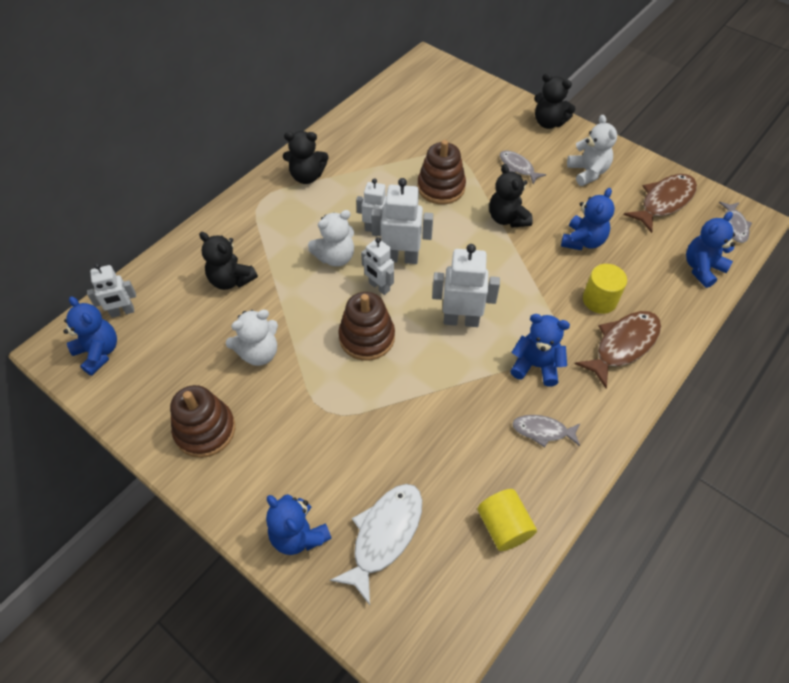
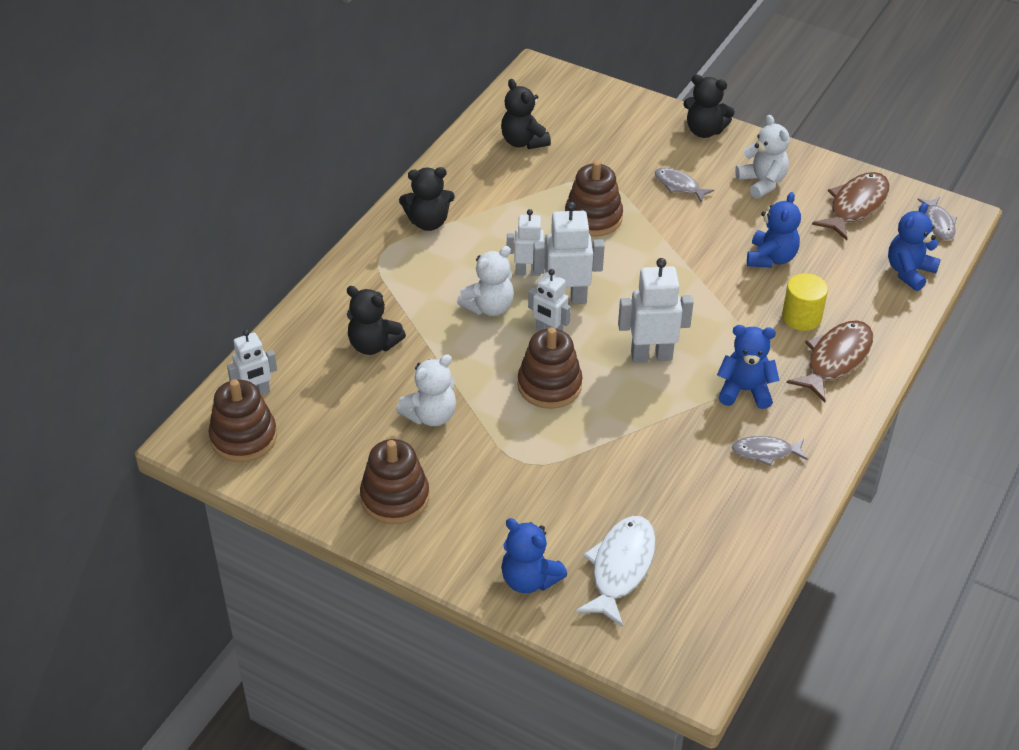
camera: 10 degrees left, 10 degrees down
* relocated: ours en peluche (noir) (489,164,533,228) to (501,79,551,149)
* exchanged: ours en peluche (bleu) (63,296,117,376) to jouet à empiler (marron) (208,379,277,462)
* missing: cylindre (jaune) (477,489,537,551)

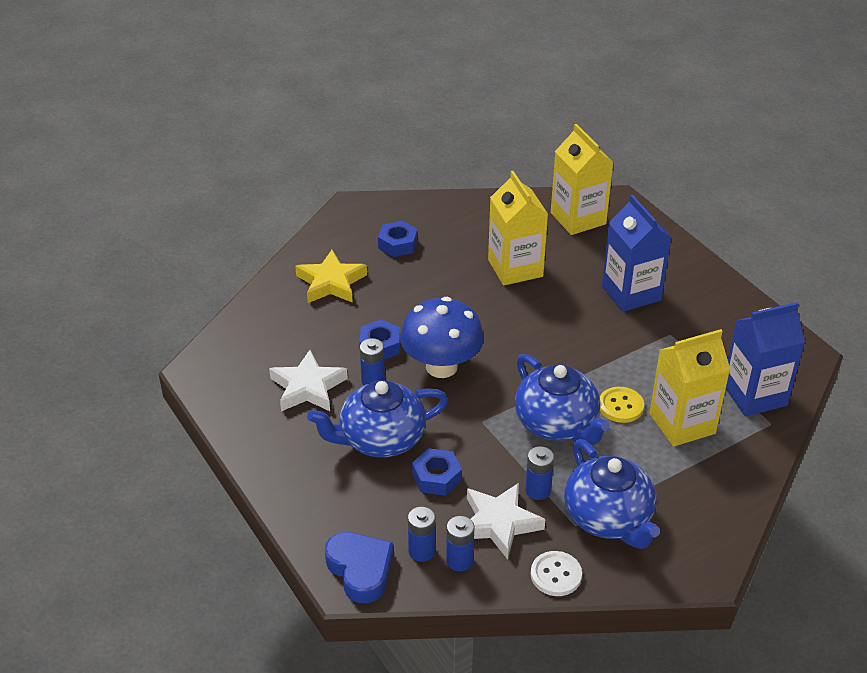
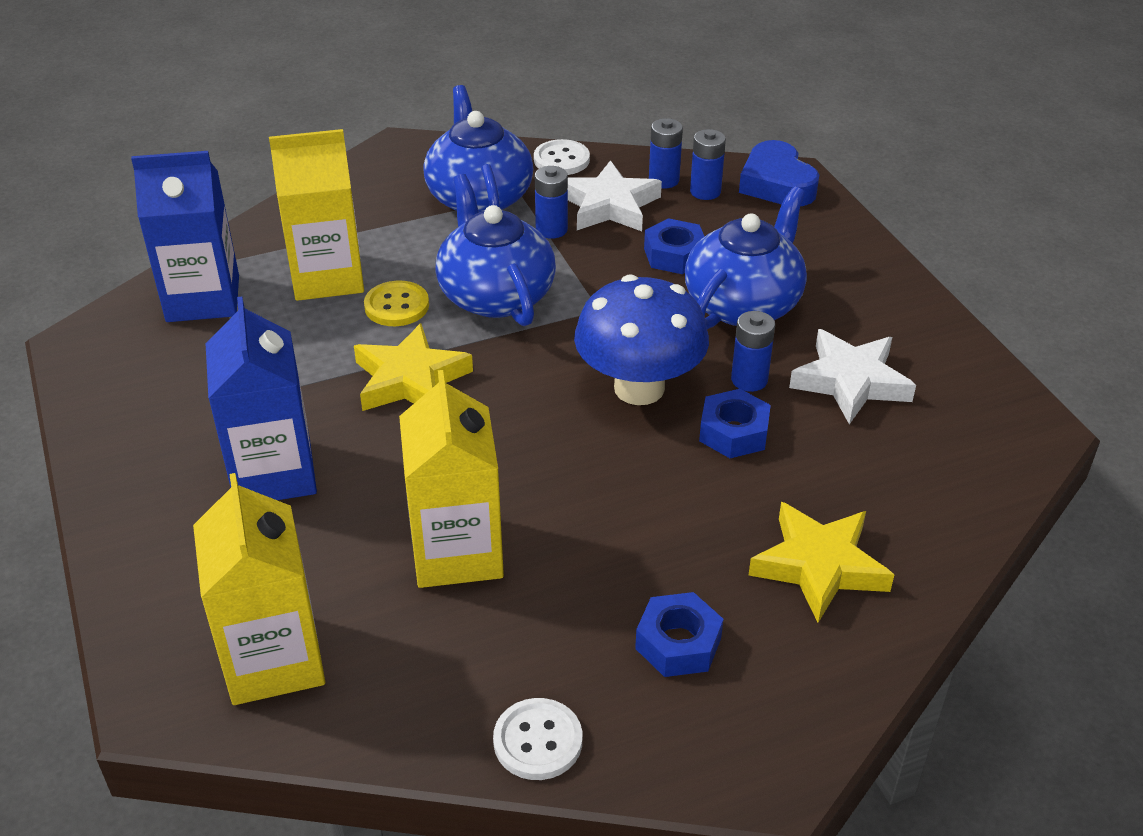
camera: 170 degrees left, 0 degrees up
* spun: théière (bleu) (307,380,448,457) = (685,187,807,329) 45 degrees counterclockwise
* appeared: étoile (jaune) (354,323,473,411)
* appeared: bouton (blanc) (493,698,582,780)

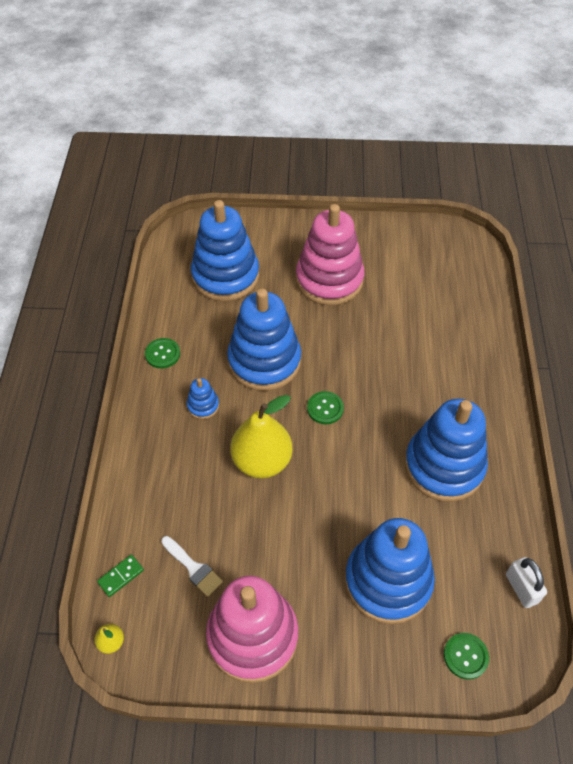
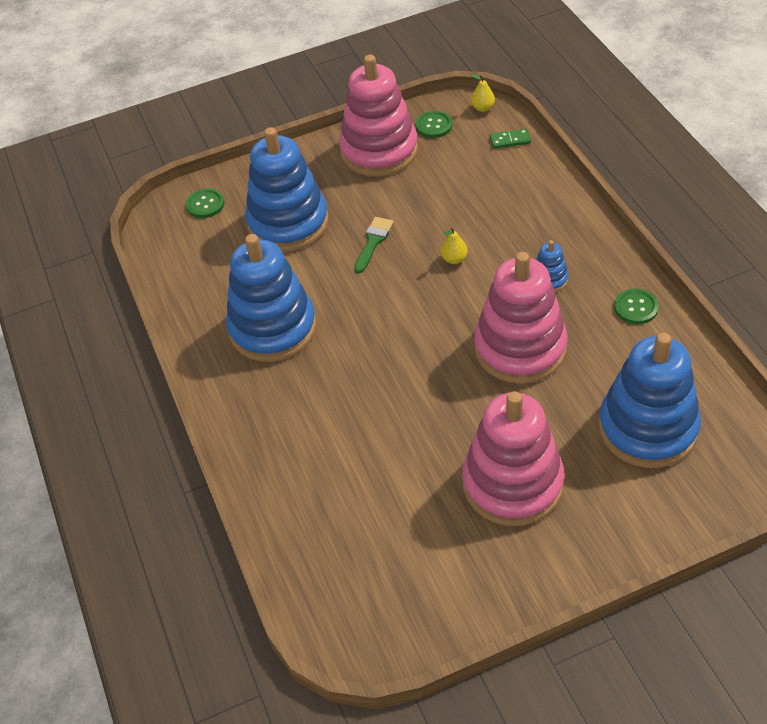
camera: 160 degrees right, 5 degrees down
* colour: jouet à empiler (bleu) (227,289,301,391) to jouet à empiler (rose) (474,252,567,384)
* relocated: bouton (vert) (307,391,344,424) to (416,111,453,138)
* size: poire (jaune) (231,395,293,478) = (441,228,468,264) x0.41
* missing: pinceau (blanc) (161,536,223,597)
* spun: domino (vert) (97,554,144,597) = (490,129,531,149) 60 degrees clockwise
* missing: cadenas (blanc) (506,557,547,608)
* appeared: pinceau (vert) (354,217,393,273)

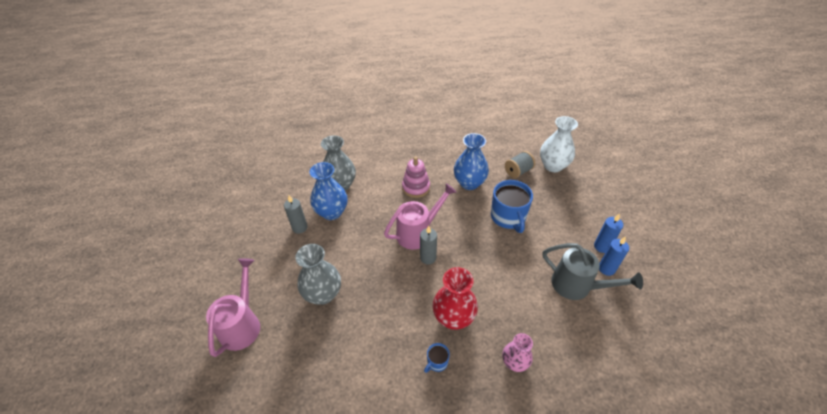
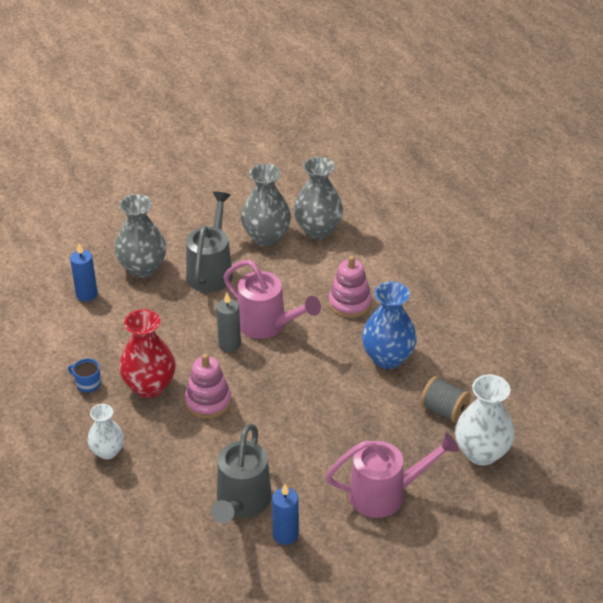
camera: 70 degrees right, 5 degrees down
* colour: vase (bleu) (310,162,347,220) to vase (gris) (241,164,291,246)
* missing: tasse (bleu) (491,180,533,233)
* missing: bougie (gris) (284,195,308,234)
* relocated: bougie (bleu) (594,214,623,253) to (70,243,98,301)
* relocated: arrosoir (rose) (206,258,260,357) to (326,433,459,518)
* colour: vase (rose) (502,333,533,372) to vase (blanc) (87,404,124,460)
* appeared: arrosoir (gris) (186,192,233,292)
* appeared: jouet à empiler (rose) (185,354,231,419)

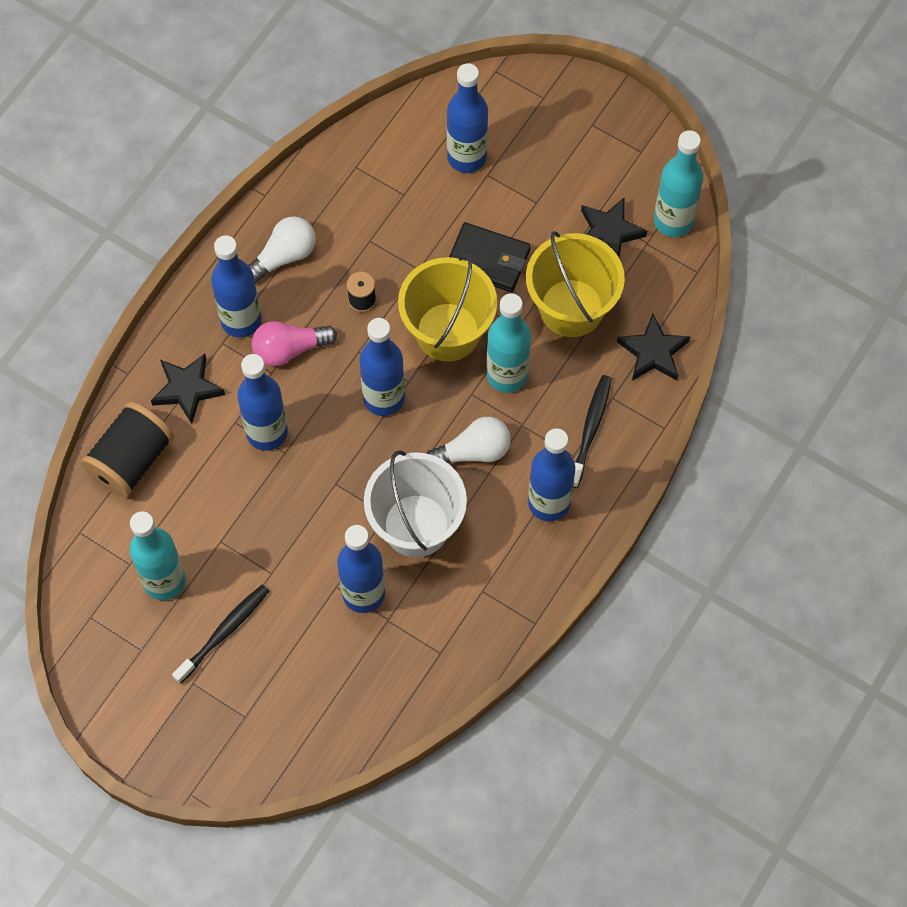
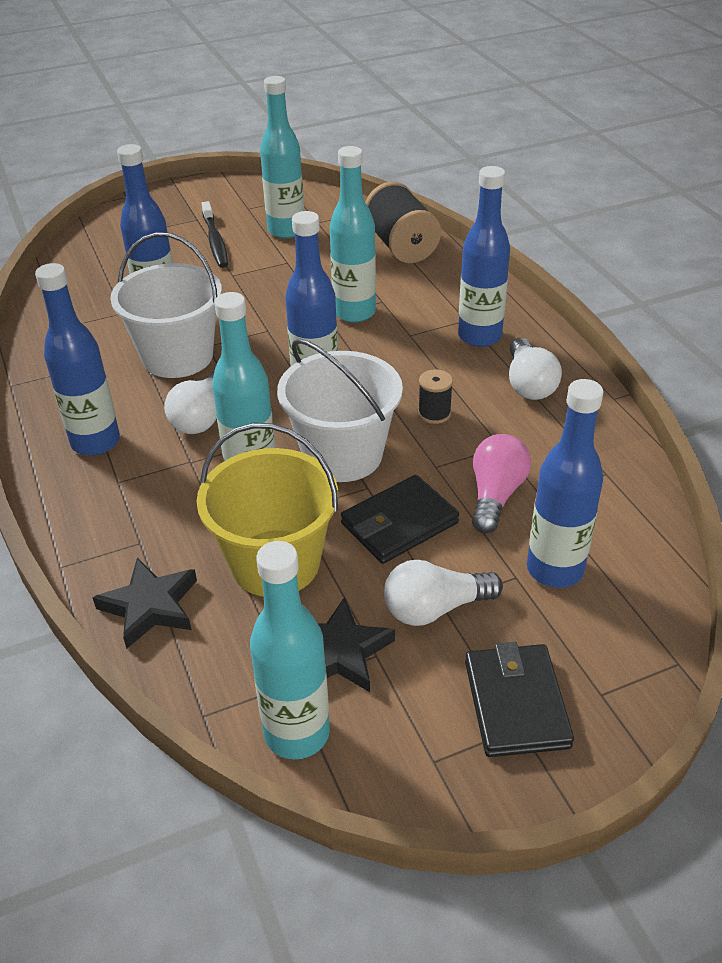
camera: 125 degrees right, 25 degrees down
* colour: seau (jaune) (398,254,497,362) to seau (blanc) (277,338,403,482)
* relocated: ampoule (rose) (252,321,337,366) to (472,434,531,534)
* missing: étoile (noir) (151,354,225,424)
* colour: bouteille (bleu) (237,354,288,451) to bouteille (turquoise) (330,146,376,323)
* missing: brosse à dents (noir) (573,375,612,488)
* appeared: ampoule (blanc) (384,560,503,626)
* appeared: portefeuille (noir) (465,642,574,757)

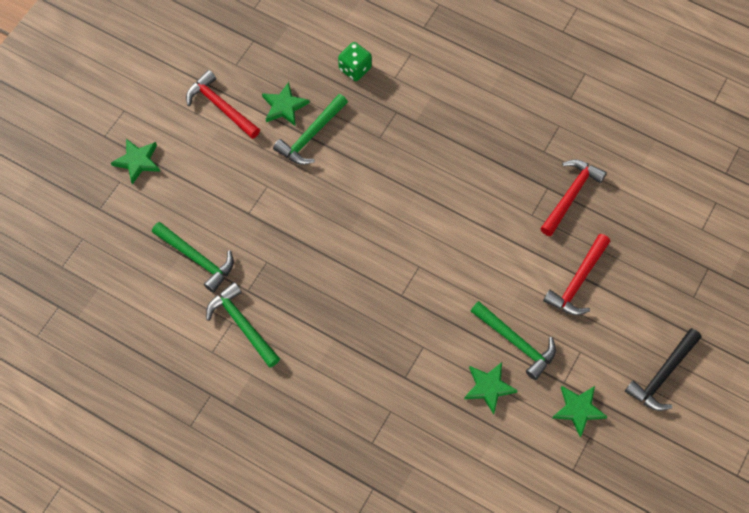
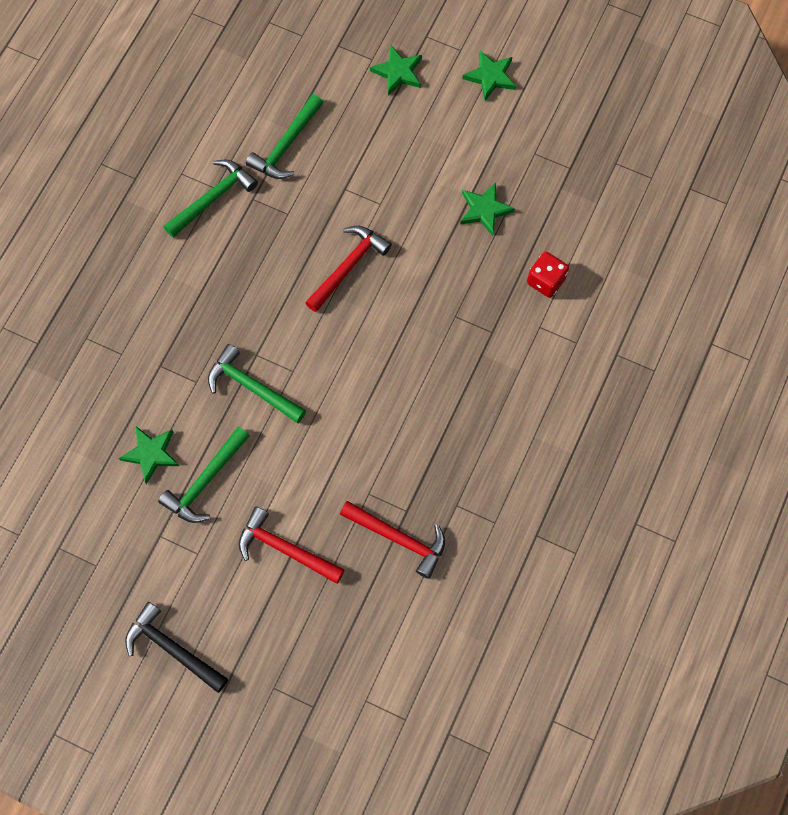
camera: 85 degrees right, 5 degrees up
* colour: dé (vert) (338,42,372,81) to dé (rouge) (527,252,569,298)
* relocated: marteau (rouge) (186,70,260,139) to (305,226,392,312)
* relocated: marteau (vert) (273,94,348,165) to (208,344,306,423)
* relocated: étoile (vert) (553,386,608,438) to (463,51,516,101)

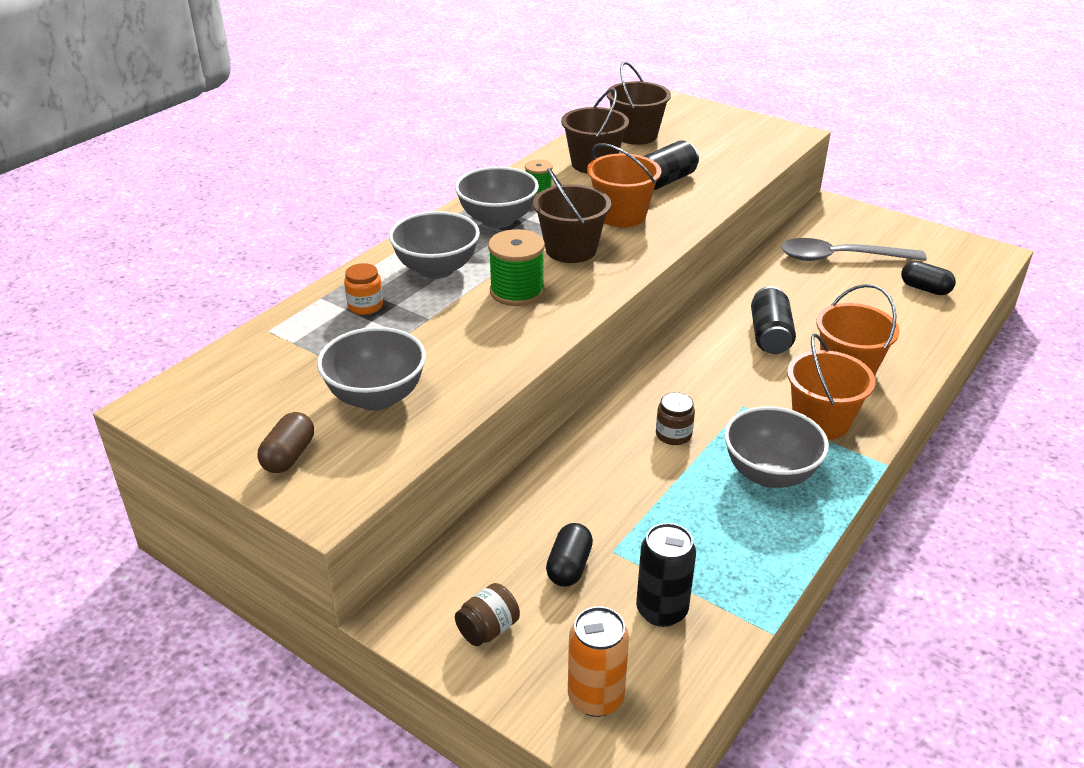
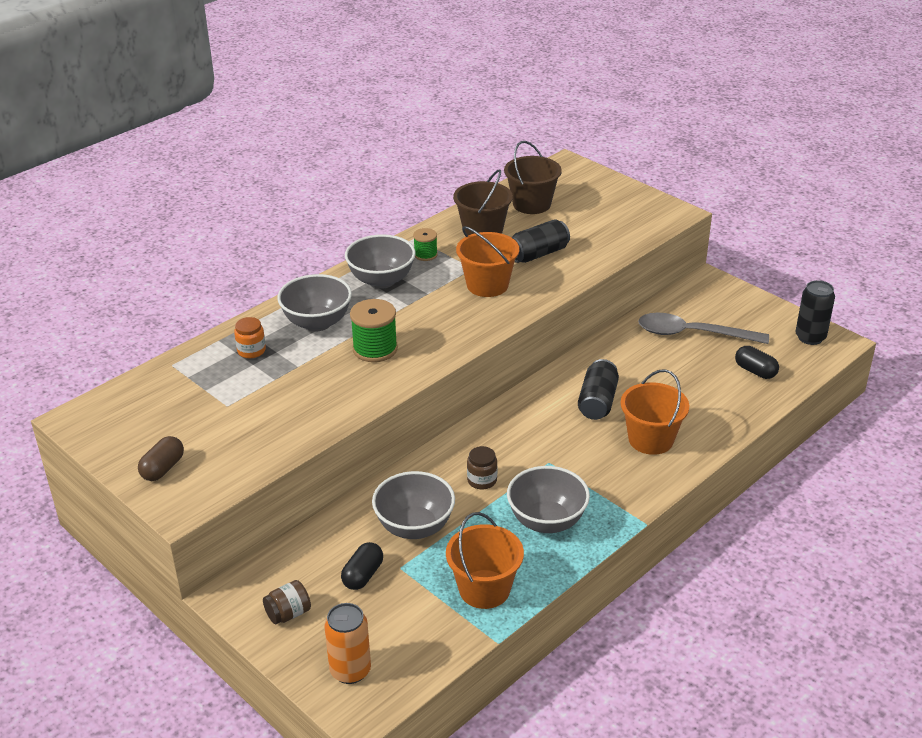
camera: 10 degrees right, 0 degrees up
* missing: seau (marron) (533,168,611,263)
* relocated: bol (gris) (317,327,426,411) to (372,471,455,539)
* relocated: seau (orange) (787,334,876,440) to (446,512,524,609)
* relocated: canette (noir) (636,523,696,627) to (795,280,835,345)

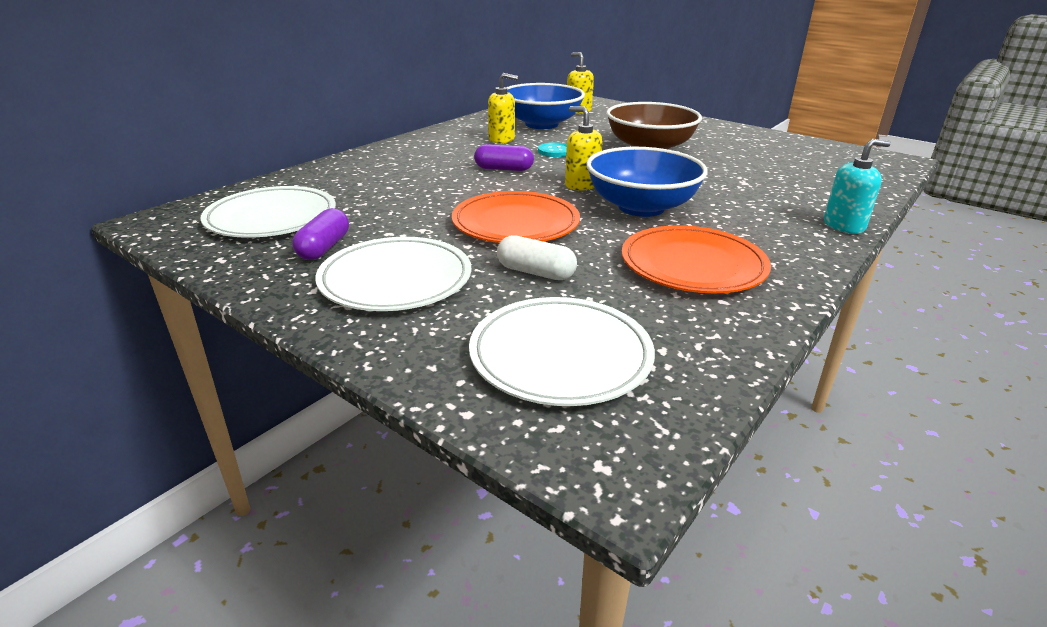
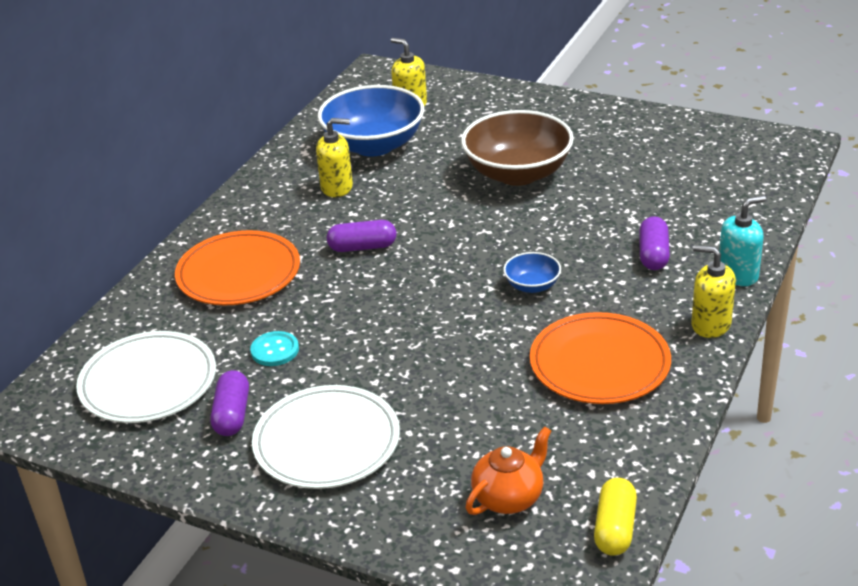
camera: 10 degrees left, 5 degrees up
* relocated: distributeur de savon (jaune) (565,106,603,191) to (691,245,736,338)
* relocated: bouton (turquoise) (538,142,567,157) to (250,331,299,366)
* size: bol (bleu) (586,147,708,217) = (503,252,561,293) x0.46
* relocated: assiette (orange) (452,191,580,243) to (175,230,300,305)
* missing: gélule (blanc) (497,235,577,280)
* exchanged: assiette (blanc) (469,297,655,406) to théière (orange) (466,426,551,515)
* appeared: gélule (violet) (639,216,670,270)
* appeared: gélule (jaune) (594,478,637,556)

